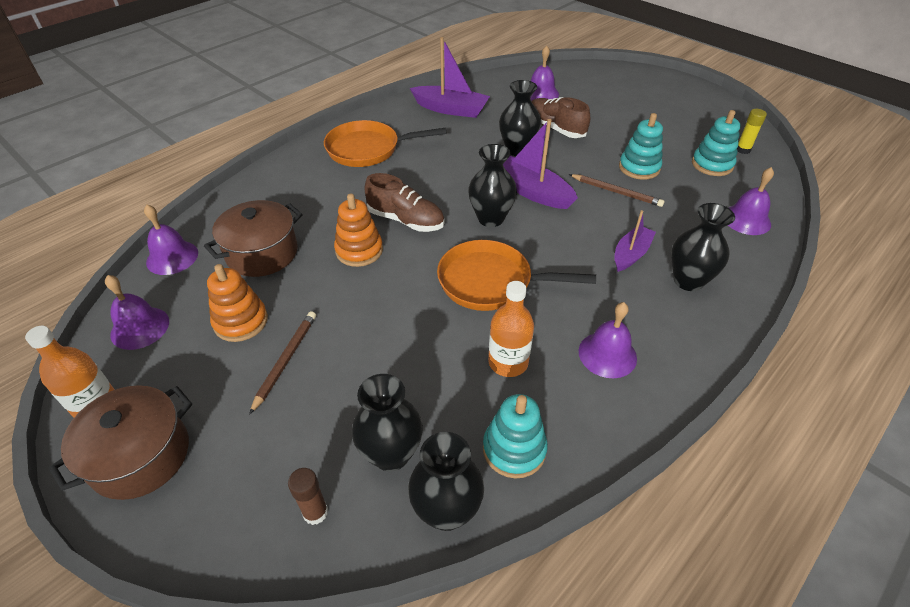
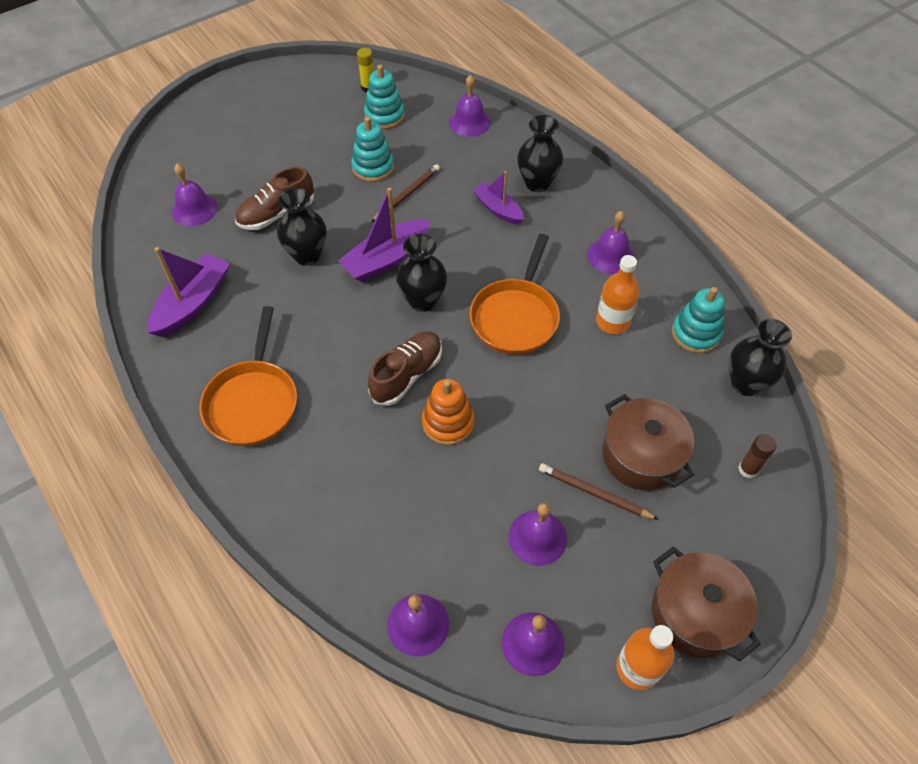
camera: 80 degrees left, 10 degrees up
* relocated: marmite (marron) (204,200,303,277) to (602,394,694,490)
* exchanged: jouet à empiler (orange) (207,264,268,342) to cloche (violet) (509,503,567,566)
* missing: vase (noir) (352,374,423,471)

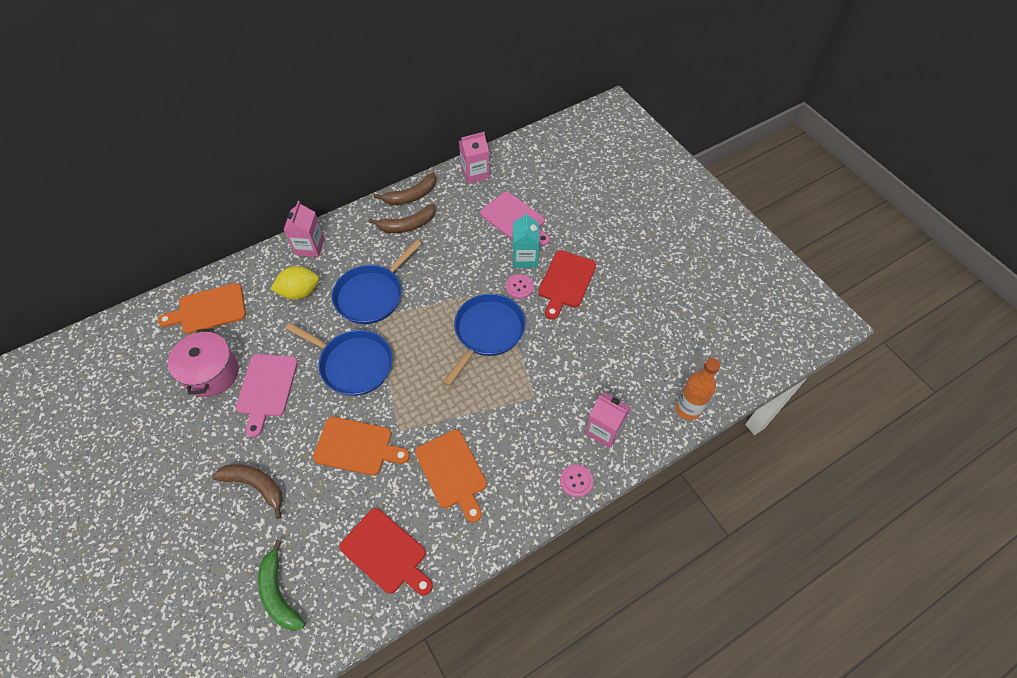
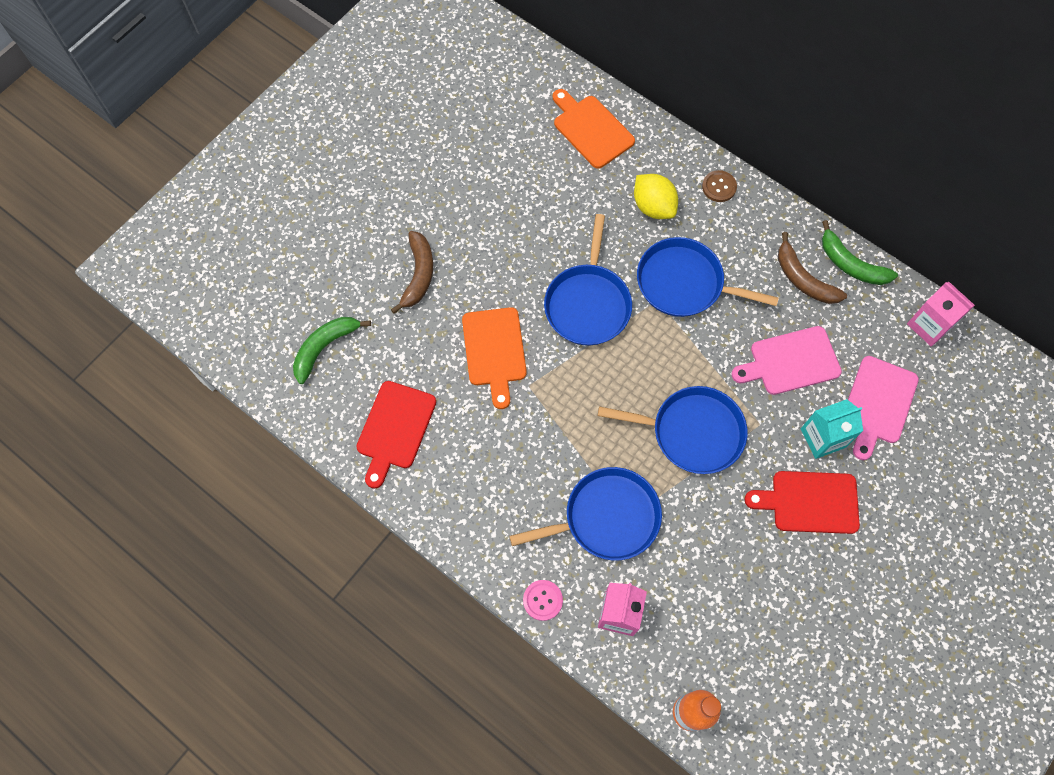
camera: 70 degrees right, 10 degrees up
* colour: banane (marron) (374,173,437,205) to banane (vert) (822,220,898,285)
* exchanged: brique de lait (rose) (284,201,325,257) to bouton (marron) (702,170,737,202)
* missing: bouton (rose) (506,274,534,299)
* missing: marmite (rose) (168,328,239,397)
* relocated: planche à découper (rose) (236,354,298,437) to (732,326,842,395)
* missing: planche à découper (orange) (415,430,487,522)
* appeared: poêle (bleu) (509,467,662,560)

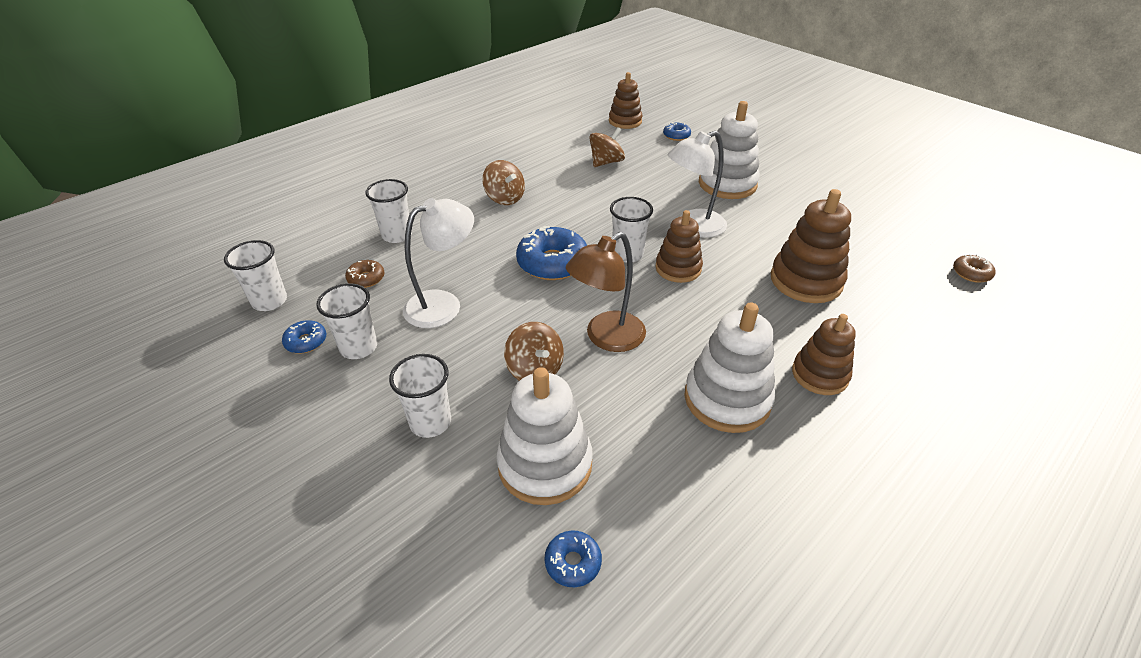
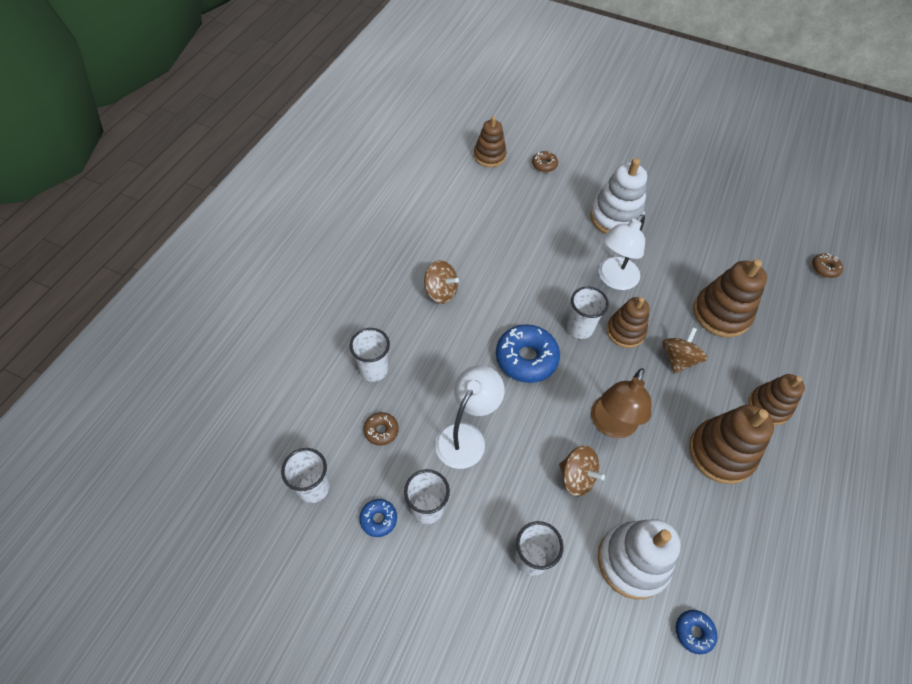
camera: 25 degrees left, 15 degrees up
* colour: beignet (bleu) (663,122,691,141) to beignet (marron) (532,151,558,172)
* relocated: toupie (marron) (589,127,625,167) to (662,327,708,374)
* colour: jouet à empiler (blanc) (684,302,775,433) to jouet à empiler (marron) (689,405,774,484)

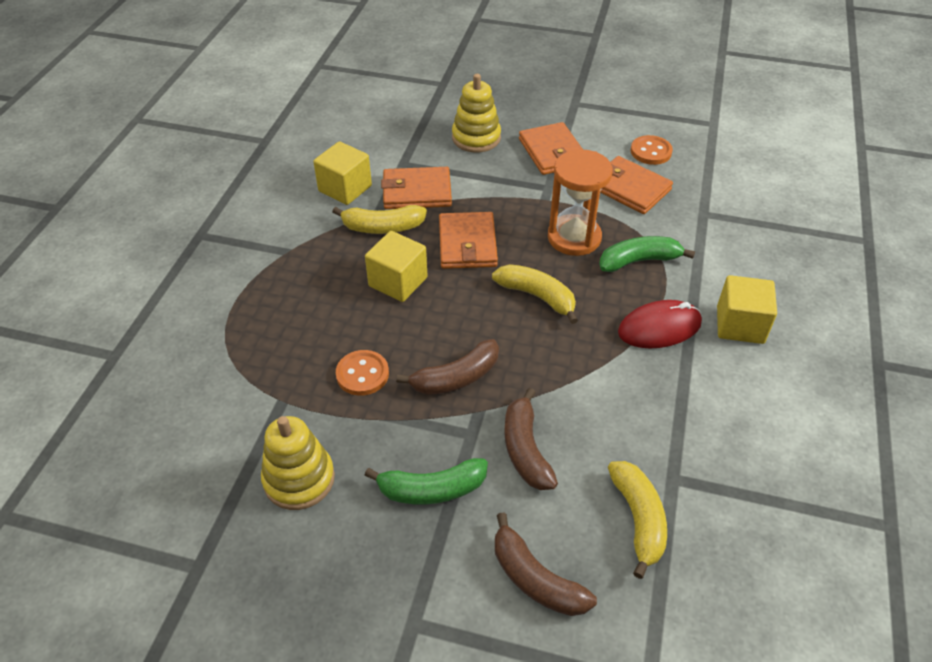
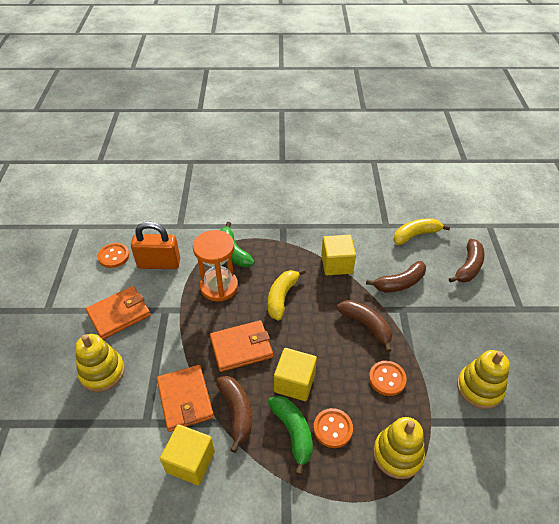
camera: 105 degrees left, 0 degrees up
* exchanged: portefeuille (orange) (600,156,673,214) to cadenas (orange) (131,221,180,269)
* colour: banane (jaune) (332,205,427,234) to banane (marron) (216,376,252,453)
* relocated: cube (jaune) (717,275,777,344) to (321,235,356,275)
* missing: souris (rouge) (618,300,702,349)
* relocated: banane (vert) (364,458,488,505) to (268,396,313,475)
* appeared: bouton (orange) (314,408,353,448)
* appeared: jouet à empiler (jaune) (373,417,425,479)

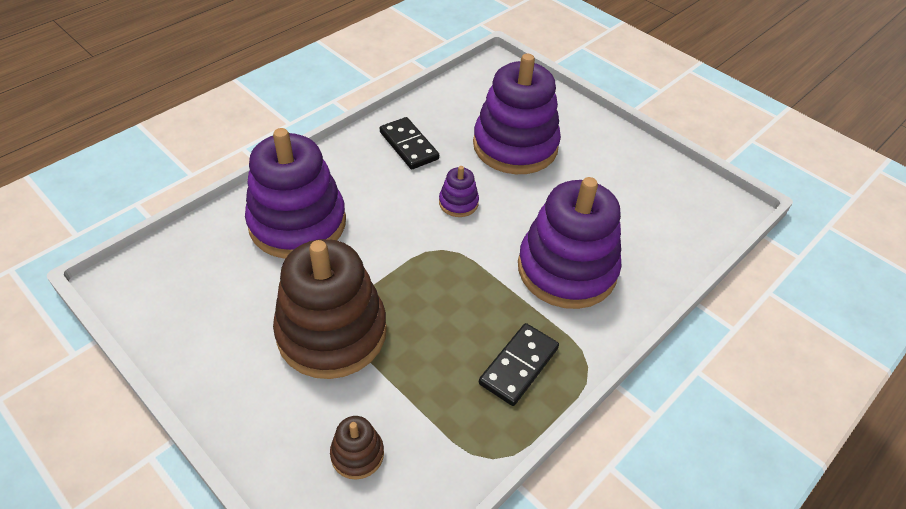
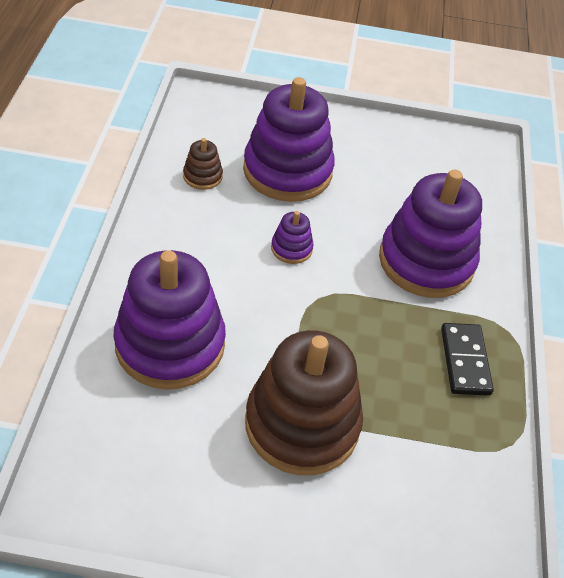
camera: 40 degrees left, 0 degrees up
* missing: domino (noir) (380,117,439,169)
* relocated: jouet à empiler (marron) (330,416,384,480) to (183,138,223,190)

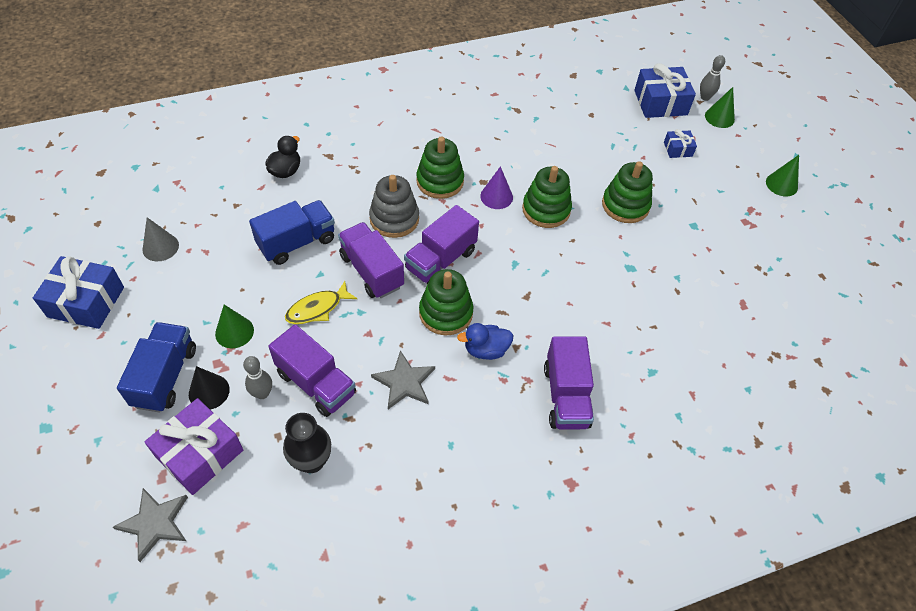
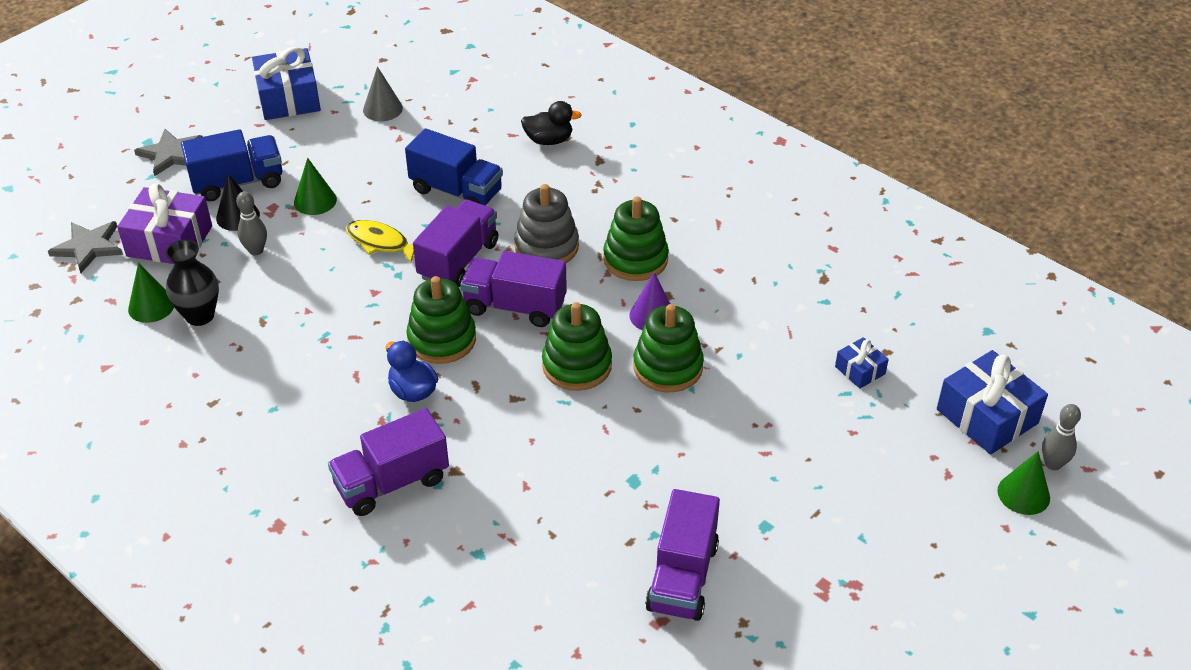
camera: 65 degrees right, 10 degrees down
* relocated: cadeau (bleu) (664,129,697,158) to (835,337,889,389)
* relocated: cône (vert) (766,155,799,196) to (128,263,174,323)
* relocated: jouet à empiler (vert) (602,161,653,223) to (542,302,612,391)
* relocated: camion (violet) (268,324,356,417) to (645,489,720,621)
* relocated: étoile (gris) (371,350,435,409) to (134,129,203,176)

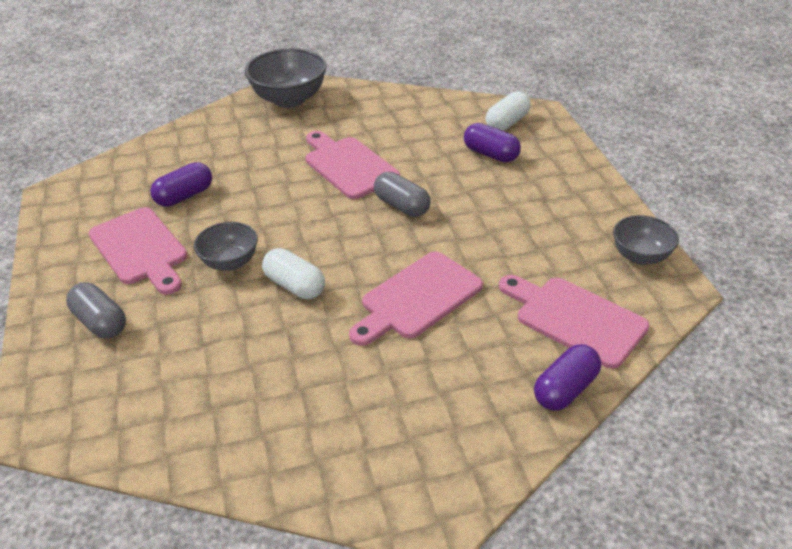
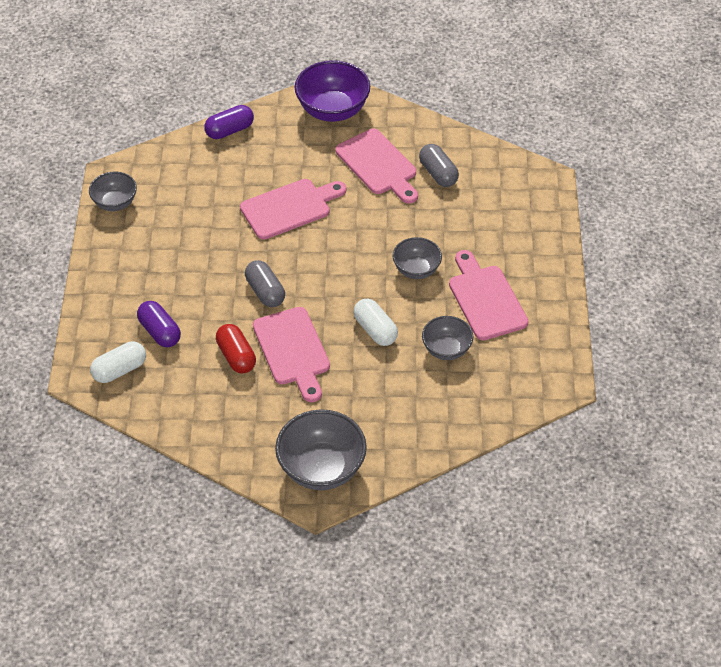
camera: 165 degrees left, 10 degrees up
* exchanged: gélule (violet) (150,162,212,207) to bol (gris) (422,316,473,360)
* relocated: gélule (blanc) (262,248,325,299) to (354,299,398,346)
* relocated: planche à découper (rose) (499,275,649,369) to (335,129,418,204)
* relocated: gélule (gris) (66,282,126,339) to (419,144,459,187)
* appeared: bol (violet) (294,60,370,122)
* appeared: gélule (rouge) (216,324,256,373)

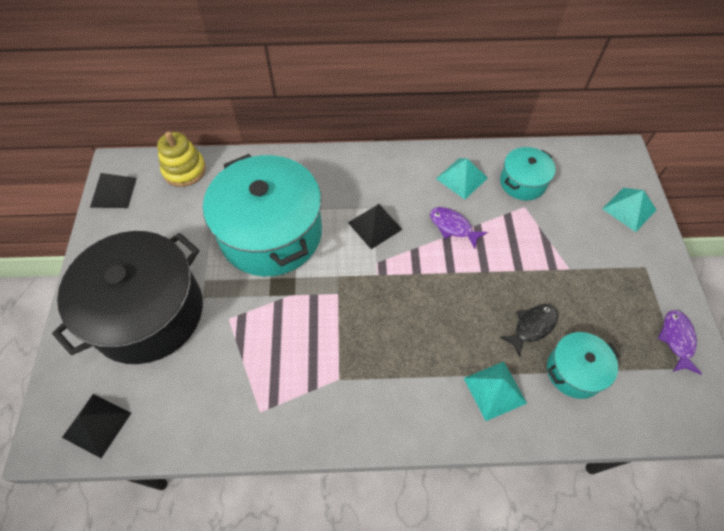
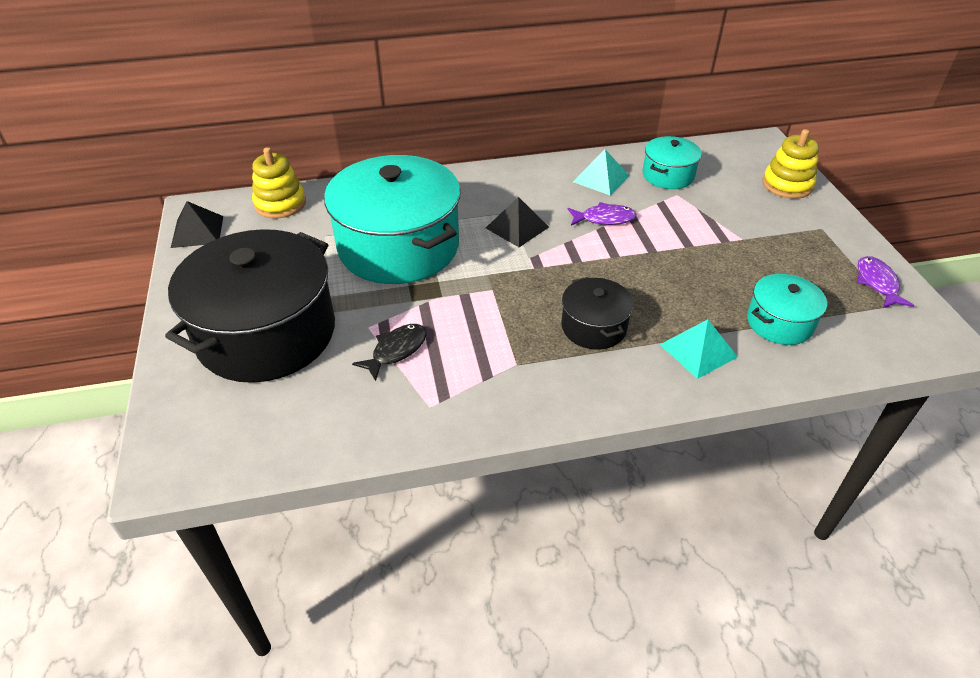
camera: 10 degrees left, 15 degrees down
* exchanged: pyramide (turquoise) (602,188,657,232) to jouet à empiler (jaune) (763,129,819,199)
* spun: poisson (violet) (430,207,488,249) = (568,202,636,226) 150 degrees clockwise
* relocated: poisson (noir) (500,305,558,357) to (352,324,427,381)
* missing: pyramide (noir) (62,394,131,458)
* appeared: marmite (noir) (561,277,634,349)

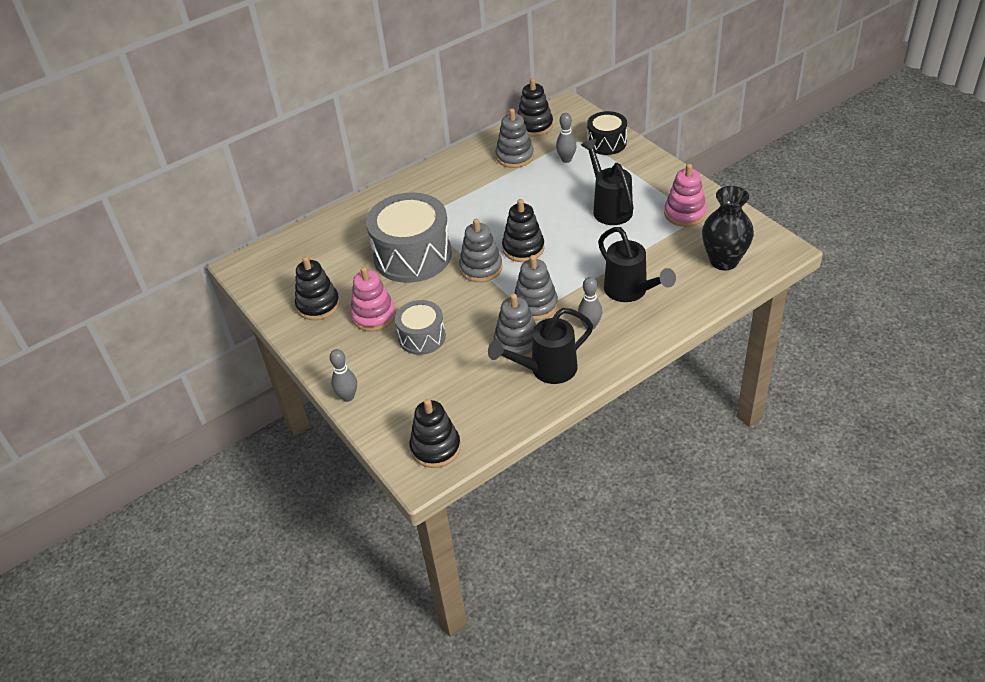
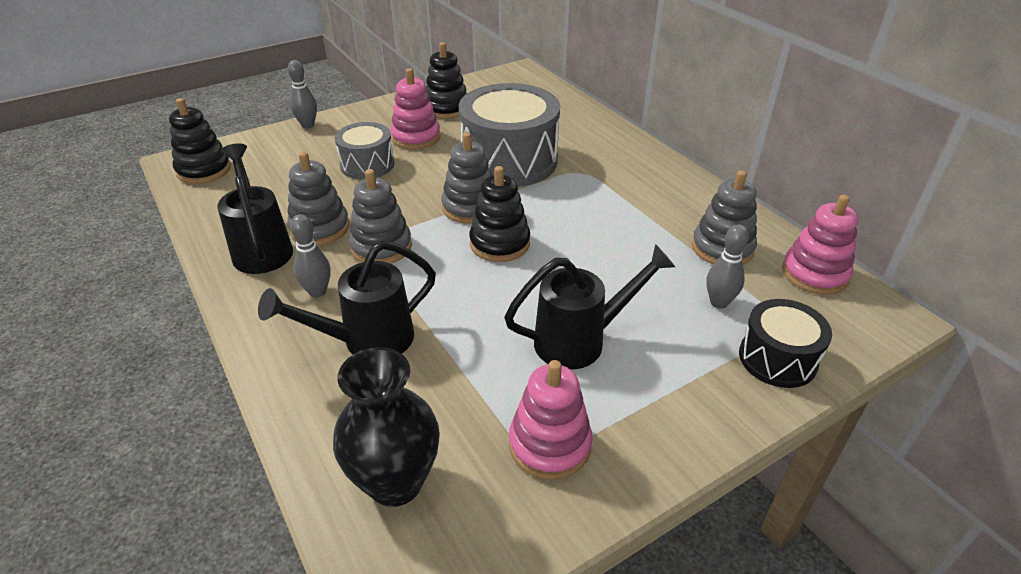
camera: 90 degrees right, 5 degrees down
* colour: jouet à empiler (noir) (518,78,553,136) to jouet à empiler (rose) (782,195,858,295)

